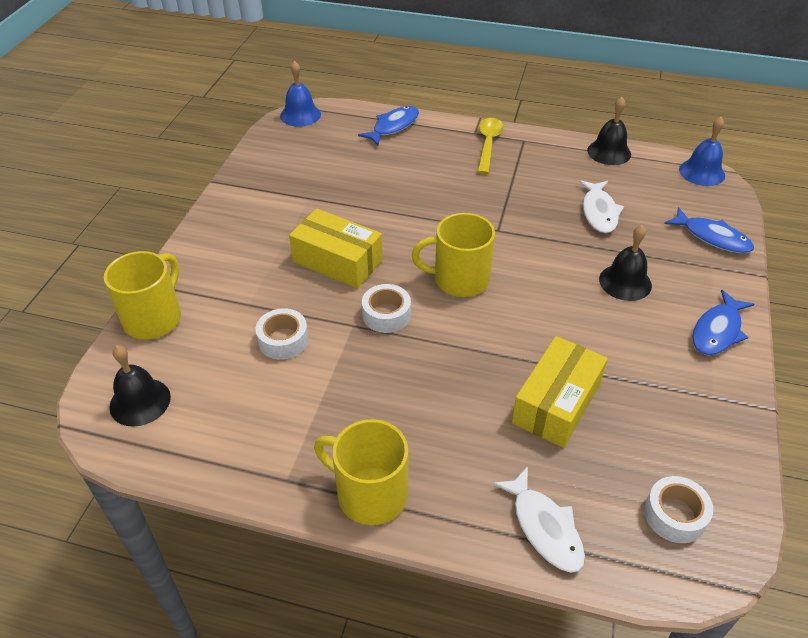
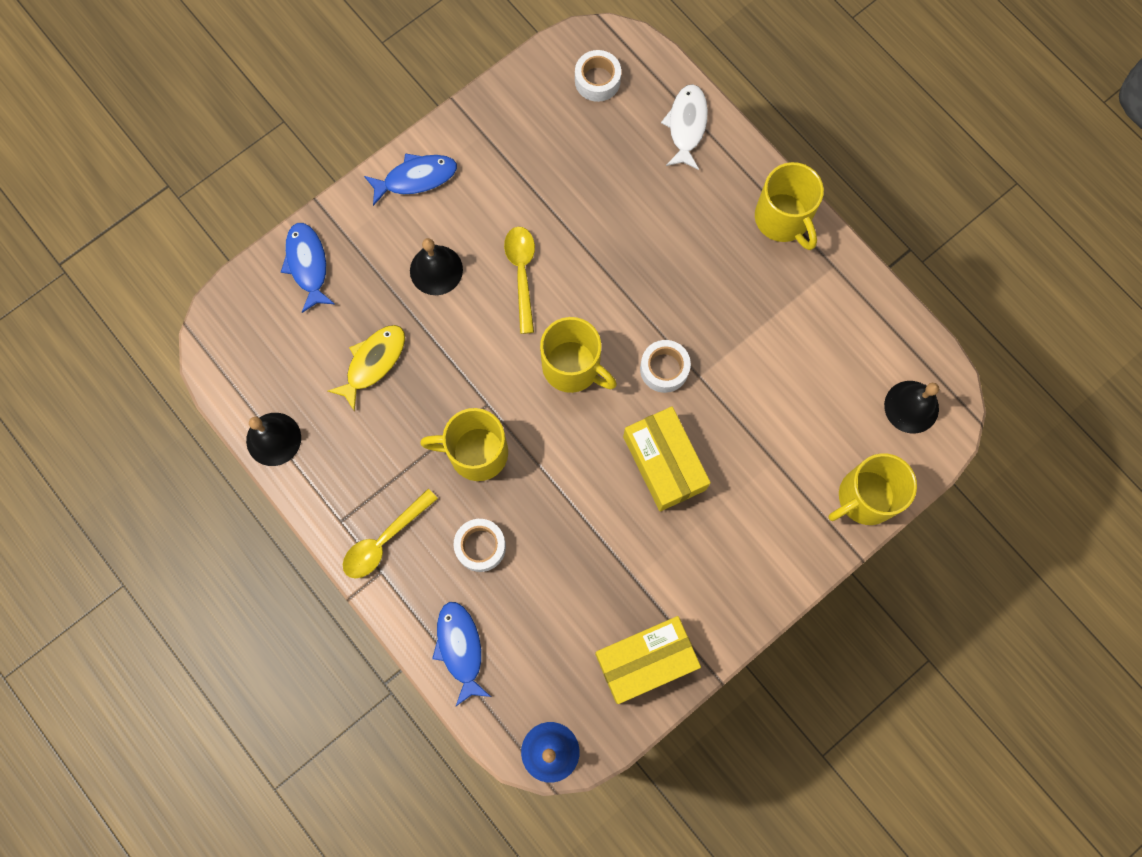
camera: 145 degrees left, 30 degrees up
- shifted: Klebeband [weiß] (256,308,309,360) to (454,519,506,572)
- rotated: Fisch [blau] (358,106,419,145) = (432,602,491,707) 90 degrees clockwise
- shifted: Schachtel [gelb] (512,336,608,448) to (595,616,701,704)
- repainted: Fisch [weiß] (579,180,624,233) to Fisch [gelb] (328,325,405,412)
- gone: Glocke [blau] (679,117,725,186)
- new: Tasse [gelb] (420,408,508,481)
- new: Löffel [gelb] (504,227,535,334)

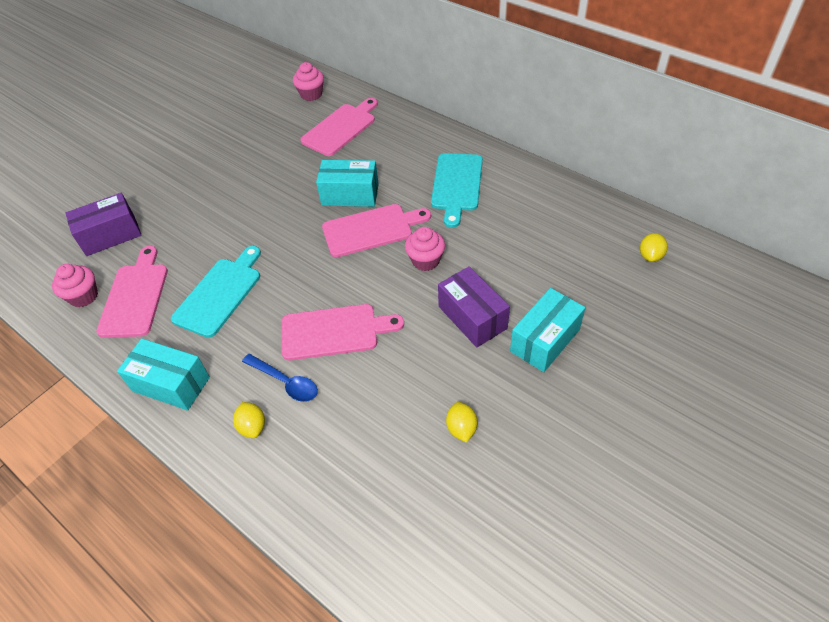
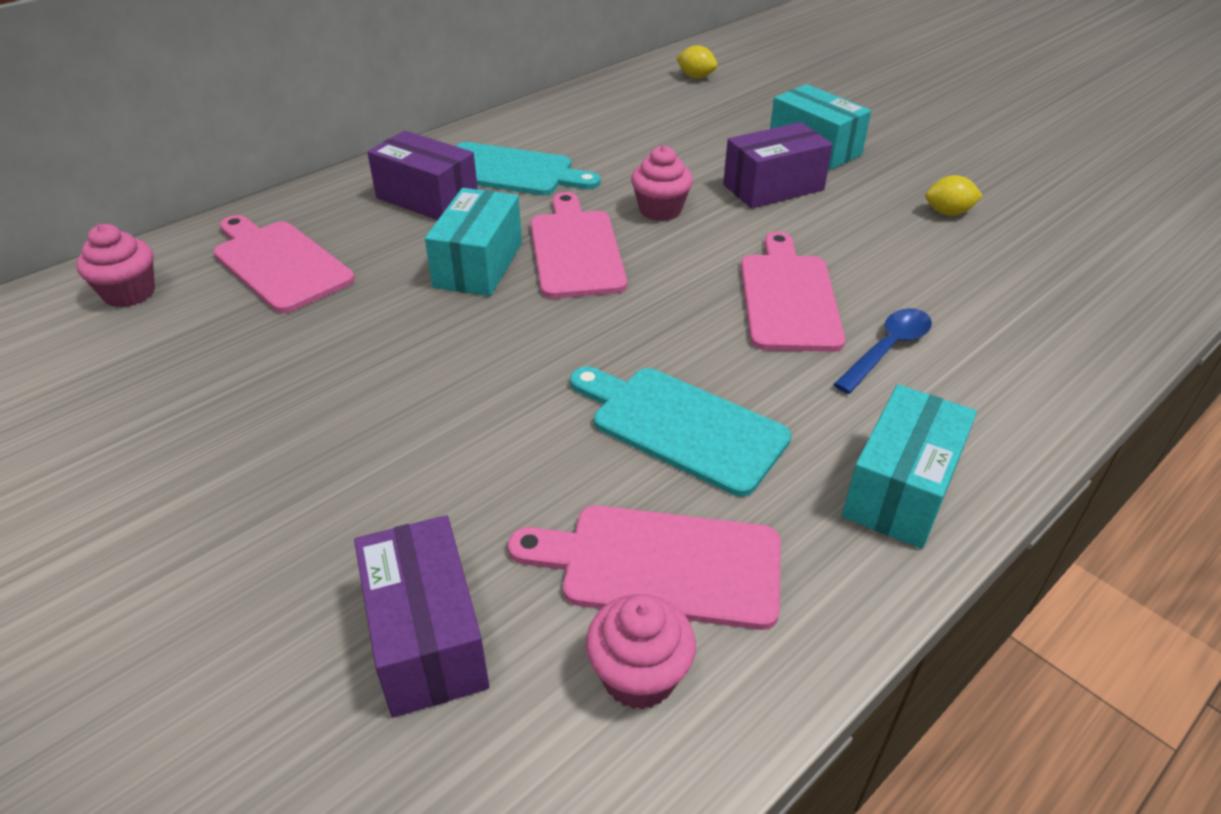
camera: 85 degrees left, 10 degrees down
- gone: Zitrone [gelb] (233,402,265,438)
- new: Schachtel [lila] (367,130,478,220)

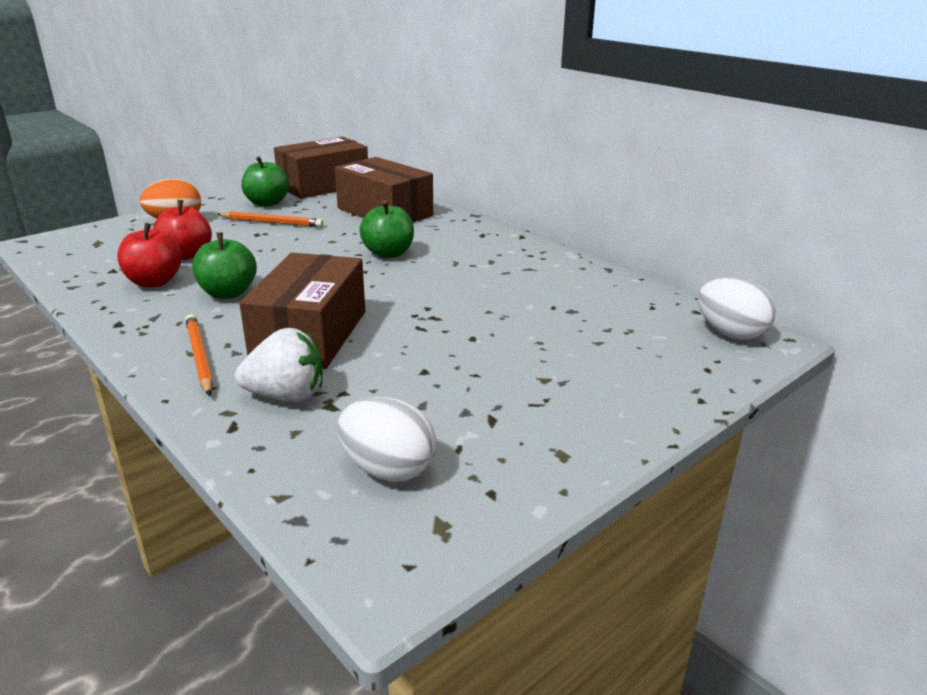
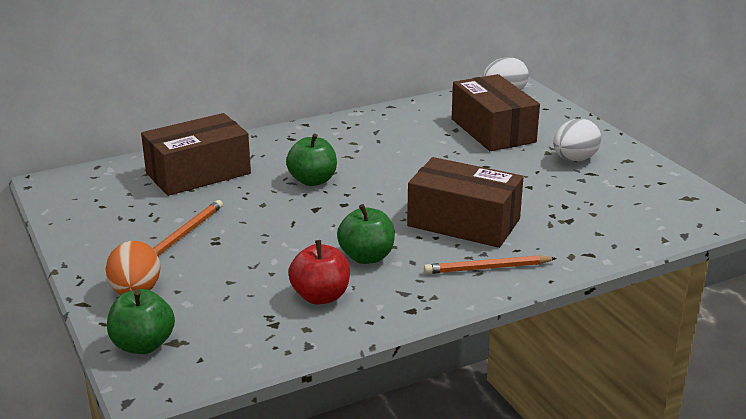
camera: 75 degrees left, 0 degrees up
- gone: Apfel [rot] (153,200,212,260)
- gone: Erdbeere [weiß] (235,328,323,402)
- shifted: Apfel [grün] (241,156,289,206) to (107,289,175,354)
- shifted: Schachtel [braun] (274,137,368,199) to (452,74,540,151)
- shifted: Ei [weiß] (337,397,437,482) to (553,118,601,161)

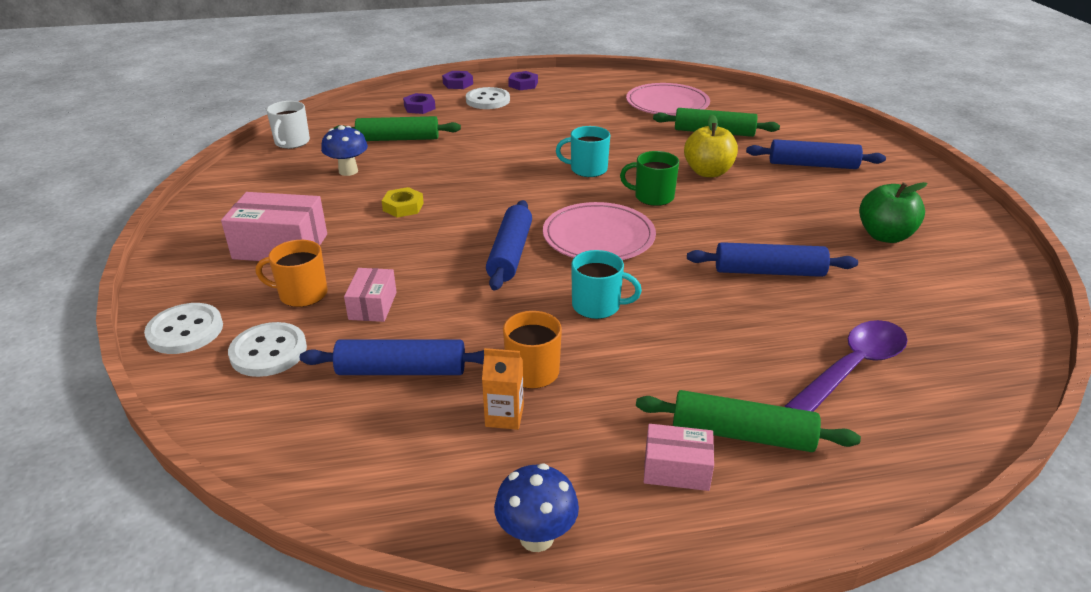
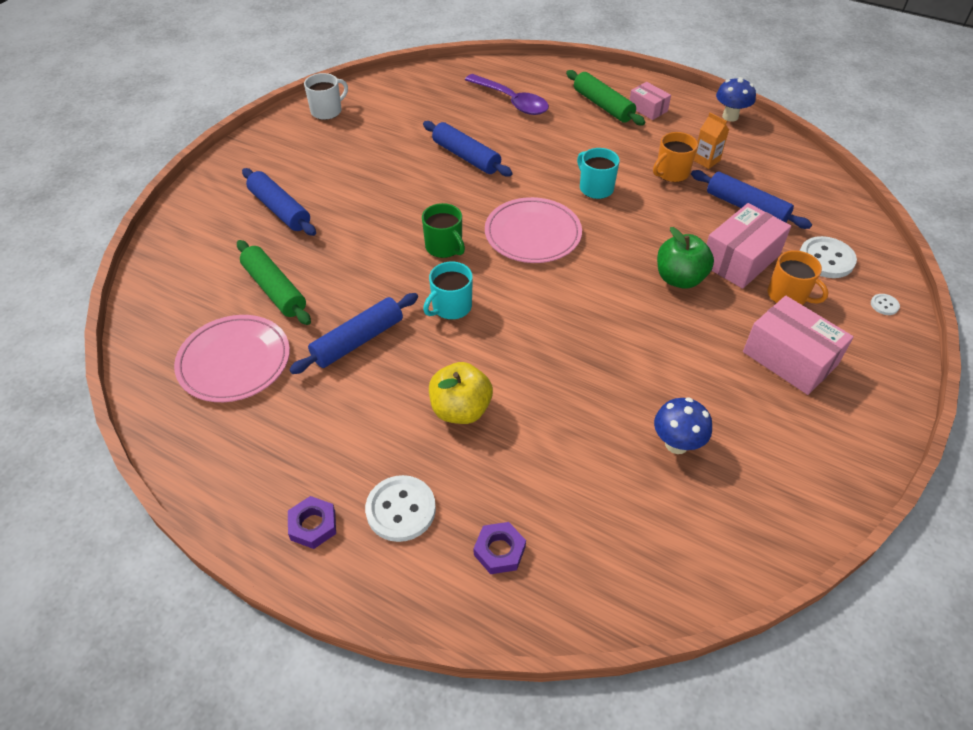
camera: 140 degrees left, 15 degrees up
- scaled: Knopf [weiß] (144,303,223,354) = (871,294,900,315) x0.47
- shifted: Tasse [weiß] (266,101,310,149) to (304,73,348,120)
- gone: Nudelholz [grün] (333,116,461,141)
- scaled: Schachtel [rosa] (344,268,397,322) = (707,203,791,289) x1.73
- gone: Sechskantmutter [gelb] (382,187,424,218)
- gone: Sechskantmutter [lila] (442,71,473,89)
- shifted: Nudelholz [blau] (486,200,532,291) to (289,293,418,374)
- rotated: Tasse [türkis] (556,126,610,177) = (423,262,473,320) 90 degrees clockwise
- shifted: Apfel [gelb] (684,114,738,177) to (429,362,493,424)
- rotated: Löffel [lila] (785,320,908,412) = (465,74,549,115) 135 degrees counterclockwise
- shifted: Apfel [grün] (859,182,928,243) to (657,227,714,289)

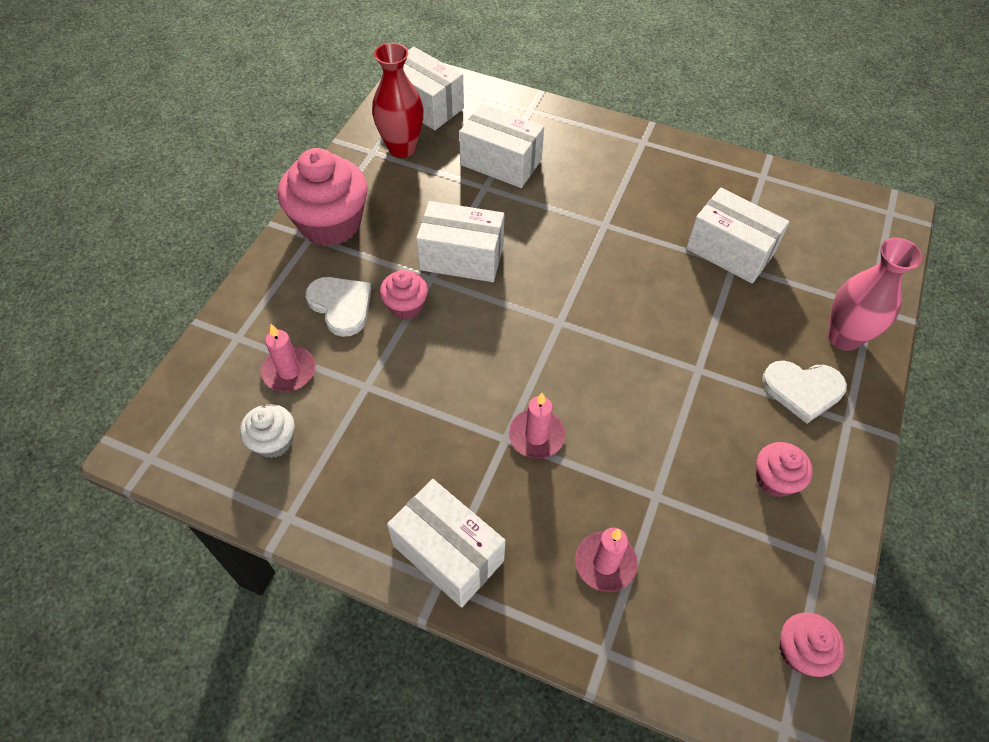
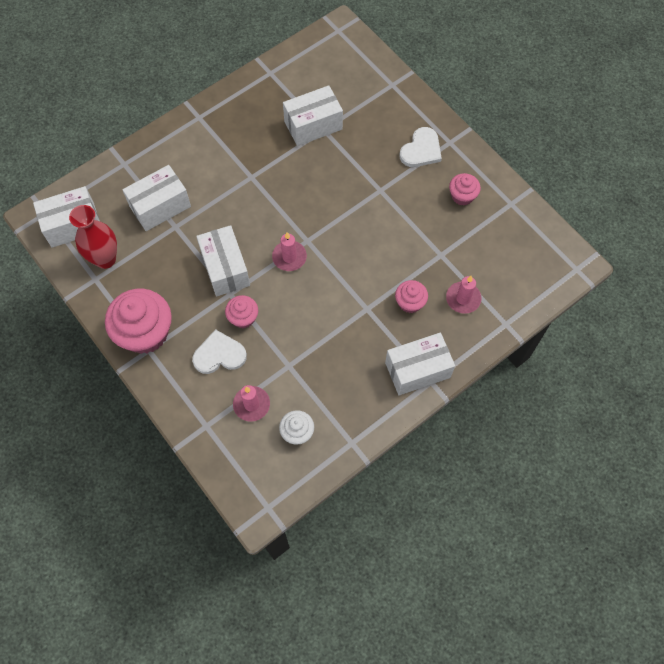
camera: 60 degrees left, 10 degrees up
- rotated: Schachtel [weiß] (416,201,504,282) = (196,225,250,297) 60 degrees counterclockwise
- shifted: Kerze [rosa] (509,393,566,459) to (272,232,307,271)
- shifted: Muffin [rosa] (779,613,845,677) to (395,280,428,313)
- gone: Vase [rosa] (828,238,923,351)

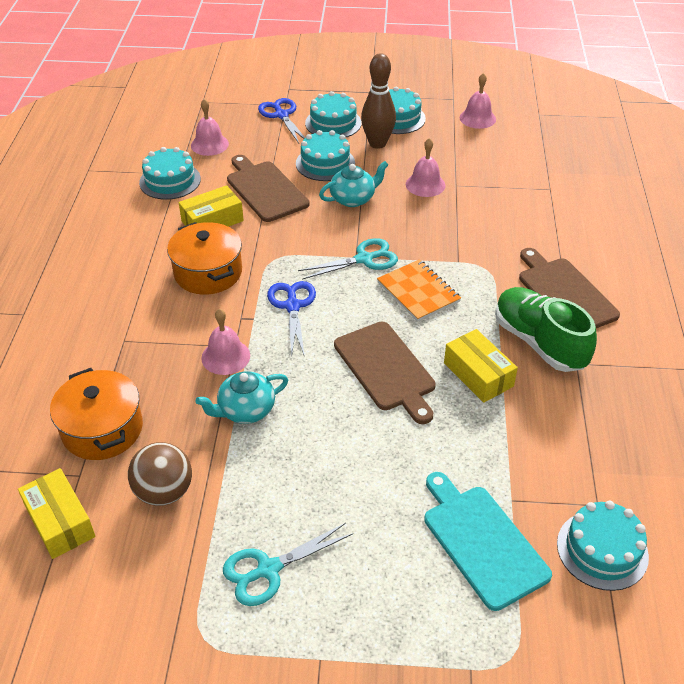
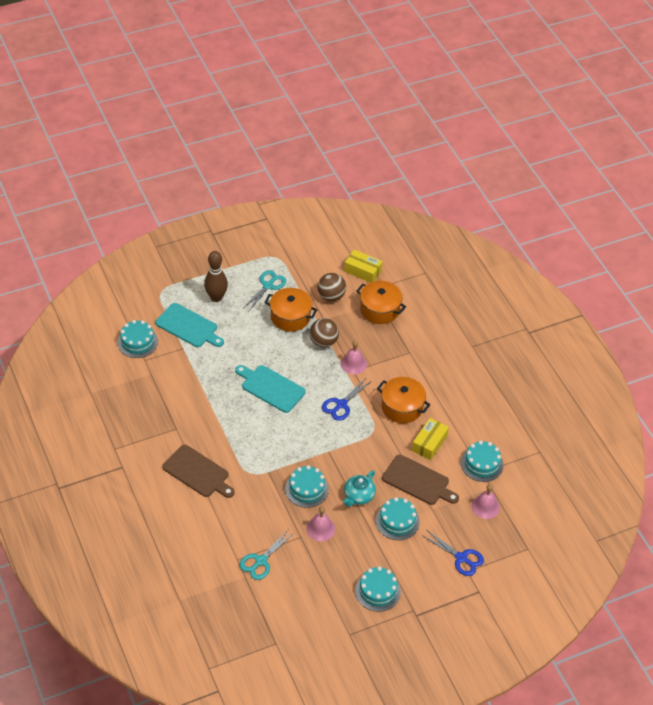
camera: 150 degrees right, 5 degrees up
- swapped: Teekanne [türkis] (196,371,288,424) to Ball [braun] (310,318,339,347)
- rotated: Schere [blau] (267,281,316,357) = (322,378,372,421) 75 degrees clockwise
- shifted: Schere [türkis] (298,238,398,280) to (239,530,294,580)
- shifted: Kuchen [türkis] (305,91,362,138) to (285,465,329,508)
- repainted: Schneidebrett [braun] (334,322,436,424) to Schneidebrett [türkis] (235,365,306,413)
- shifted: Bowlingkegel [braun] (361,53,396,149) to (204,251,228,302)
- gone: Notizbuch [orange] (377,259,461,322)
- gone: Schachtel [gelb] (444,329,518,403)
- gone: Glocke [rosa] (460,73,496,129)
- gone: Schuh [grün] (495,287,597,372)
- new: Kochtopf [orange] (264,288,317,332)

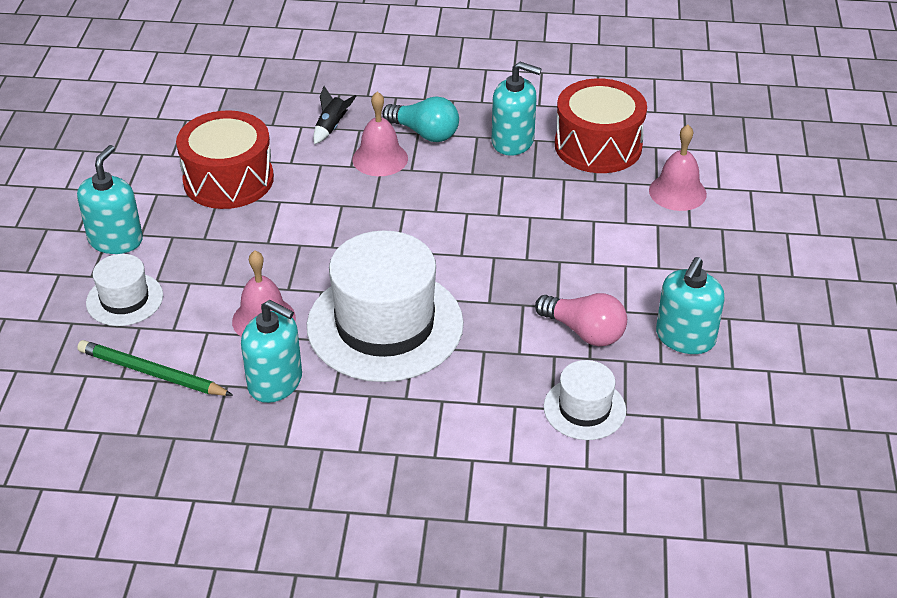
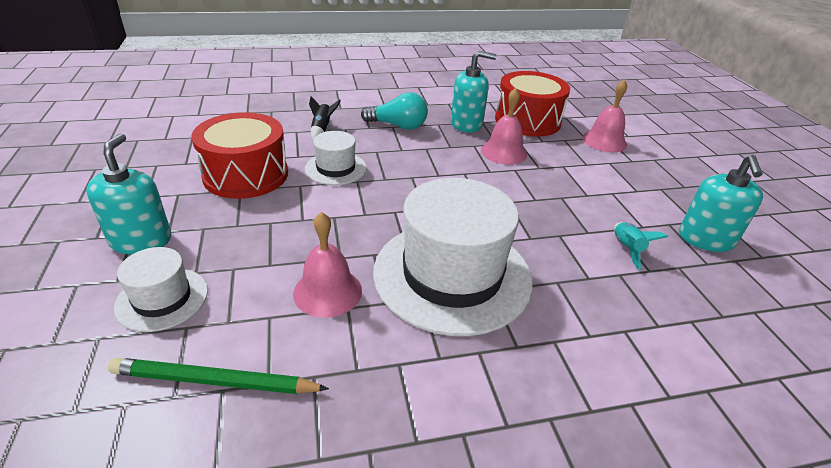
camera: 20 degrees left, 5 degrees down
- gone: Seifenspender [türkis] (241,300,302,403)
- shifted: Glocke [rosa] (352,91,408,176) to (481,88,527,165)
- swapped: Glühbirne [rosa] (535,293,627,347) to Rakete [türkis] (614,222,668,270)
- shifted: Hut [weiß] (543,360,626,440) to (305,131,367,185)

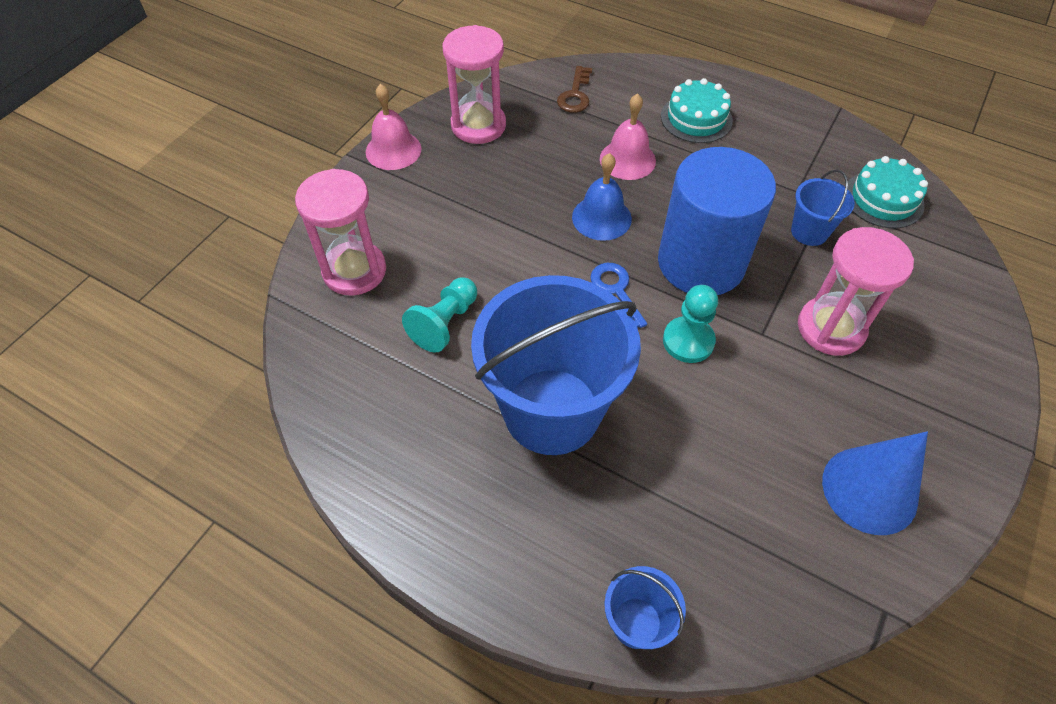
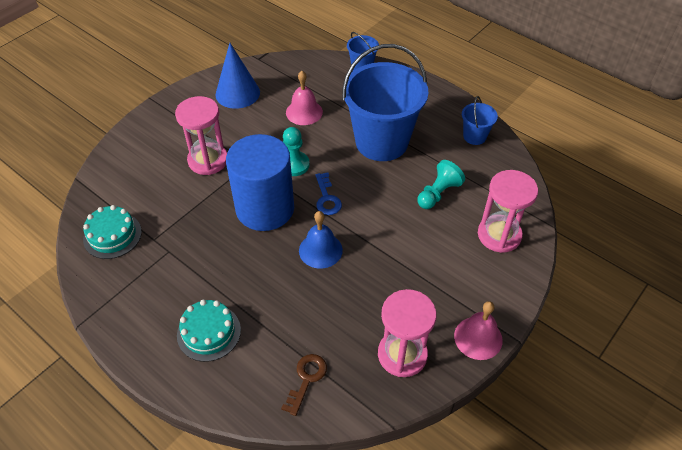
camera: 170 degrees left, 5 degrees down
- shifted: Glocke [rosa] (600,93,656,180) to (286,71,323,125)
- shifted: Eimer [blau] (791,169,855,246) to (462,96,498,145)

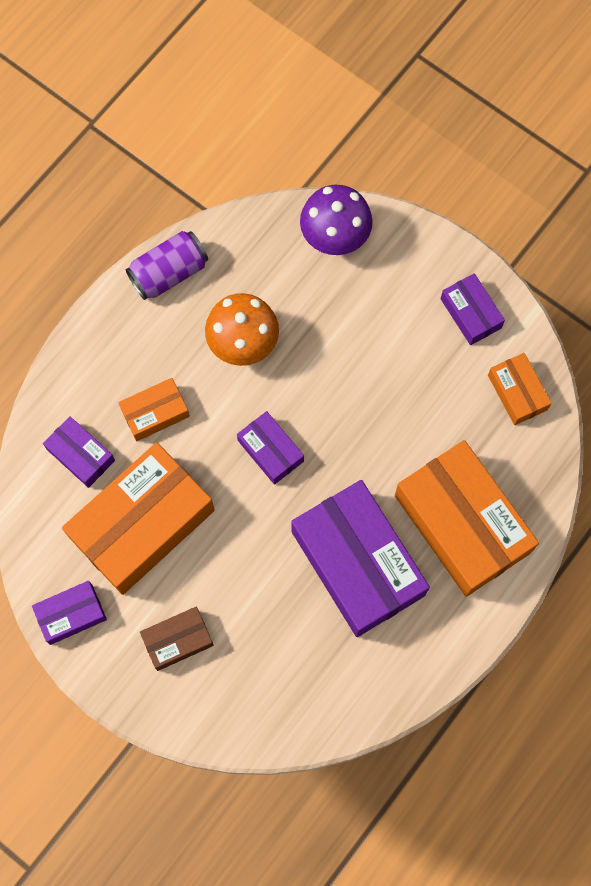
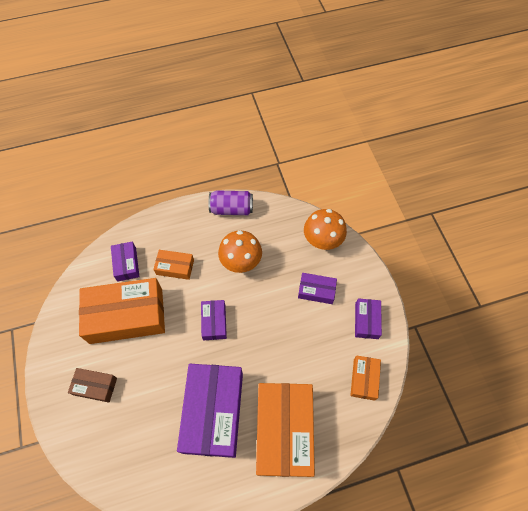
camera: 35 degrees right, 10 degrees down
- shifted: Schachtel [lila] (32,581,107,645) to (298,273,337,304)
- repainted: Pilz [lila] (300,185,373,255) to Pilz [orange] (304,209,347,250)

